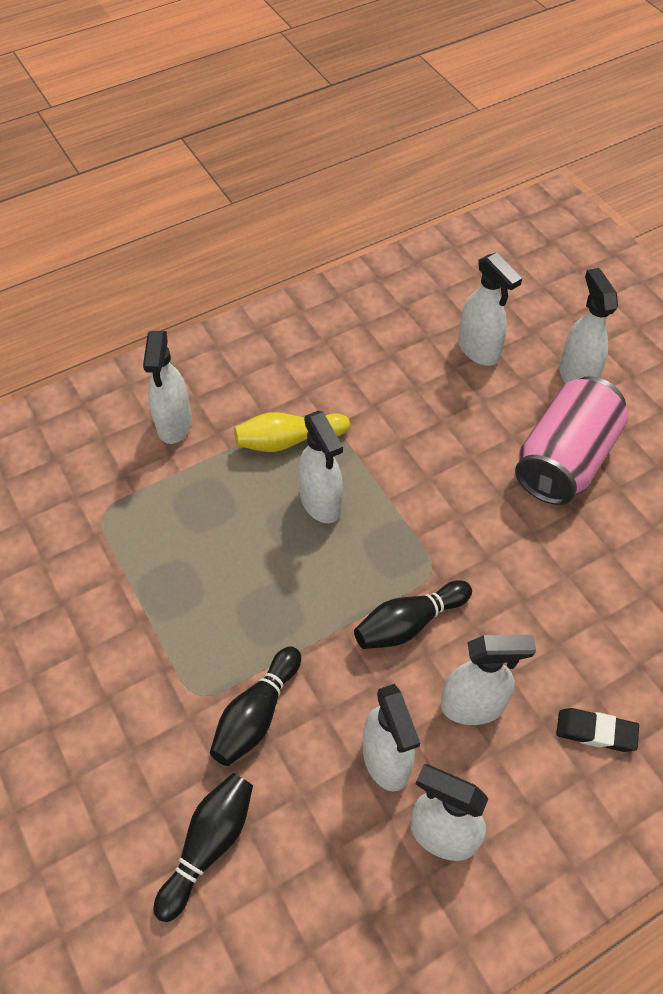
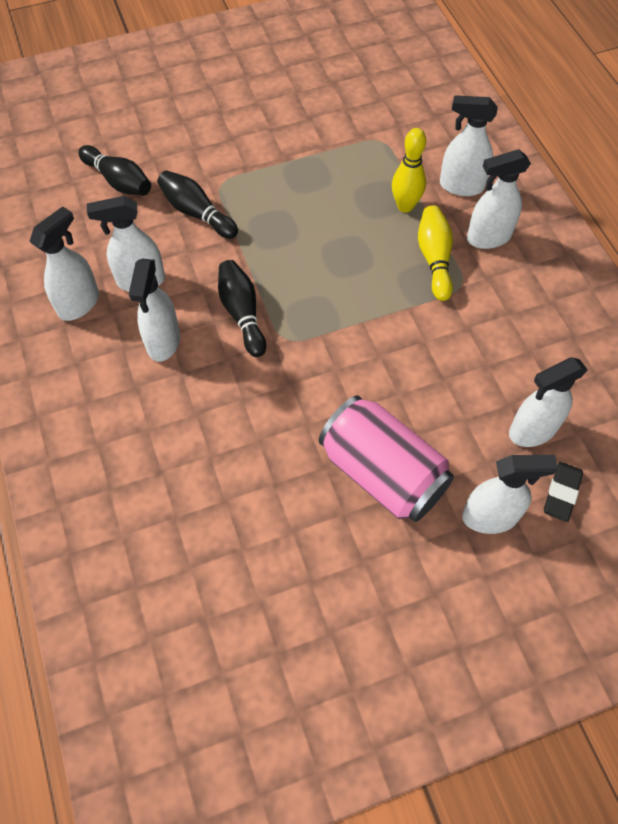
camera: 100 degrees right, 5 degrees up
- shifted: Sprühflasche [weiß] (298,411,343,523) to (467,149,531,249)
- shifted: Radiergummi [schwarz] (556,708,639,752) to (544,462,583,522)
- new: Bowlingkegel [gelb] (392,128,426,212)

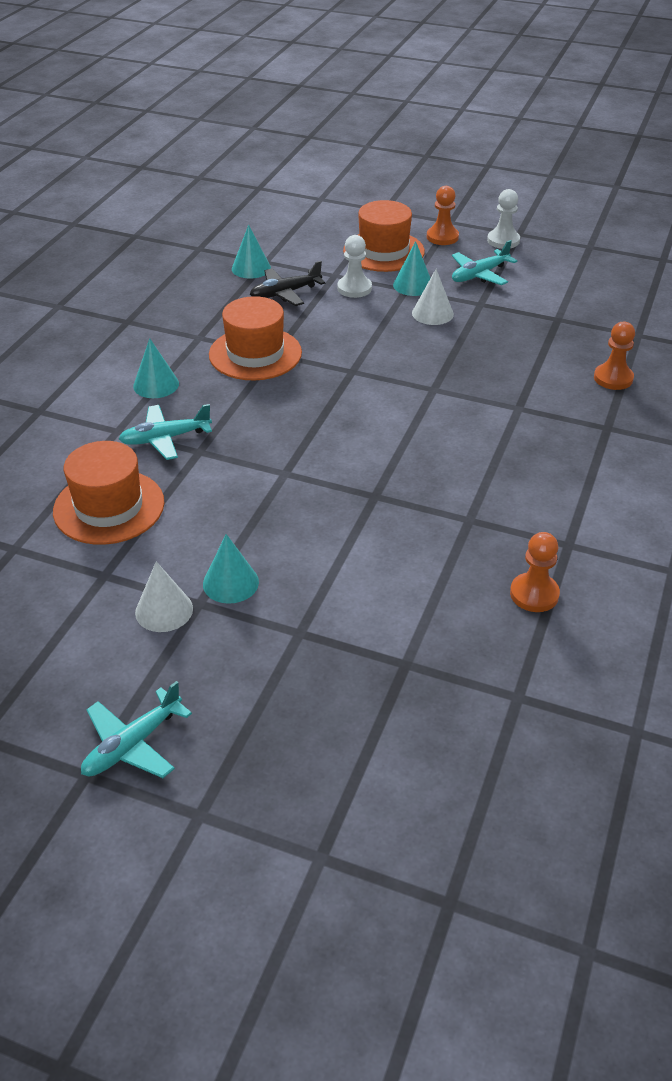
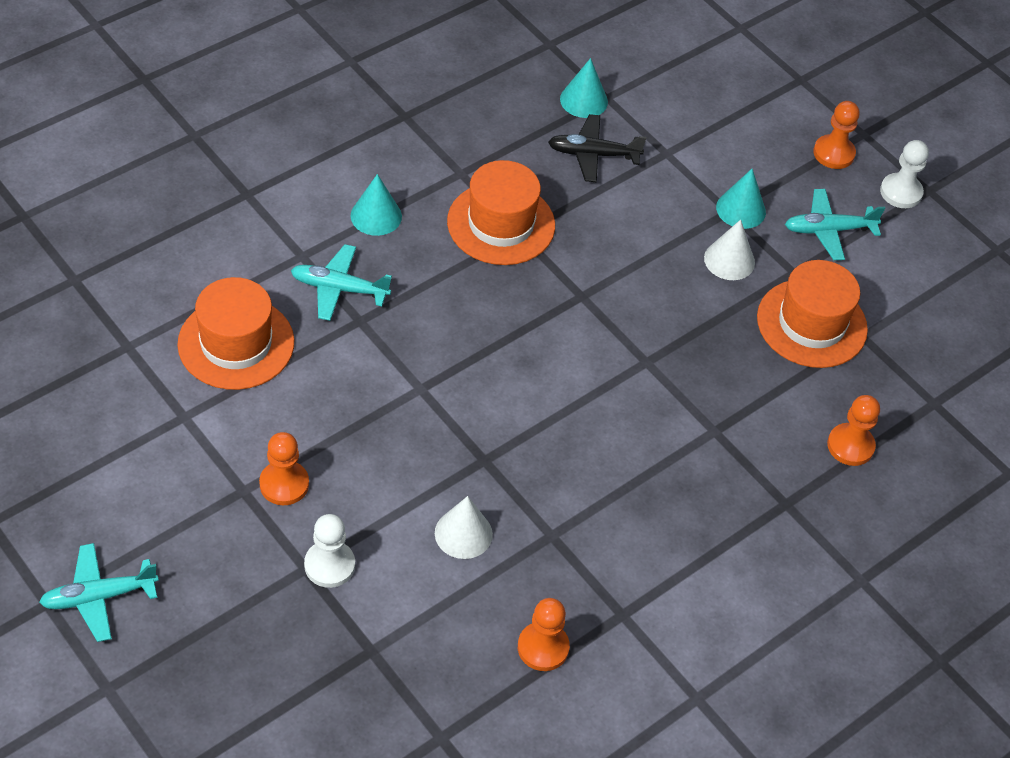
camera: 25 degrees right, 10 degrees up
- shifted: Kegel [weiß] (135,561,193,632) to (435,496,493,559)
- swapped: Kegel [türkis] (203,534,259,604) to Bauer [orange] (259,432,309,505)
- shifted: Bauer [weiß] (337,235,372,298) to (304,514,355,588)
- shifted: Hut [orange] (343,200,425,272) to (757,260,868,368)

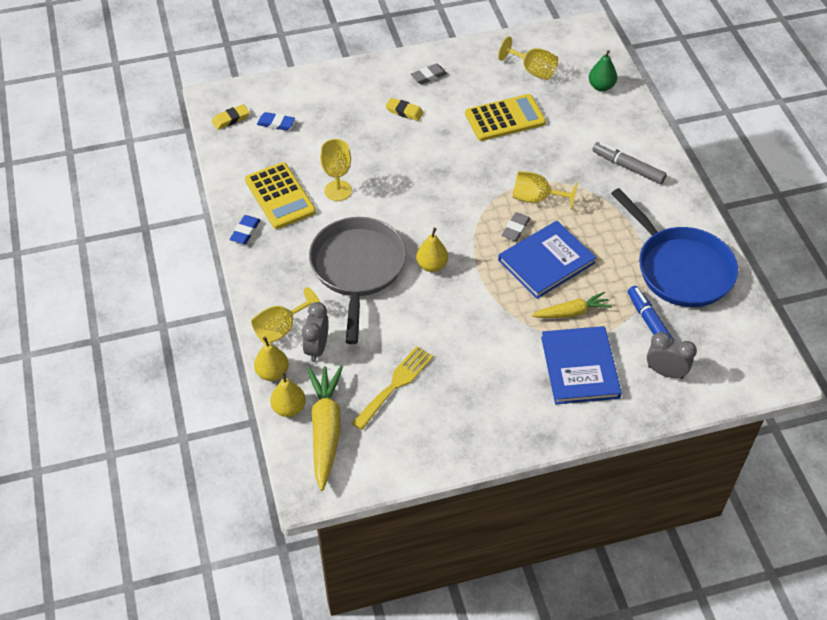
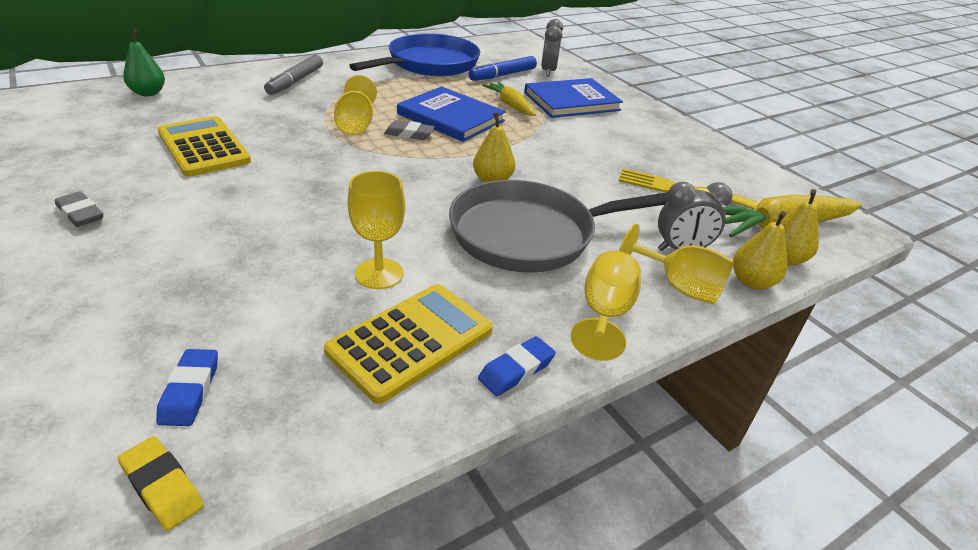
camera: 110 degrees left, 15 degrees down
- rotated: Radiergummi [blau] (230,215,261,244) = (478,336,556,396) 45 degrees counterclockwise
- gone: Radiergummi [gelb] (386,98,424,121)
- shifted: Kelch [gelb] (498,36,558,80) to (571,251,641,361)

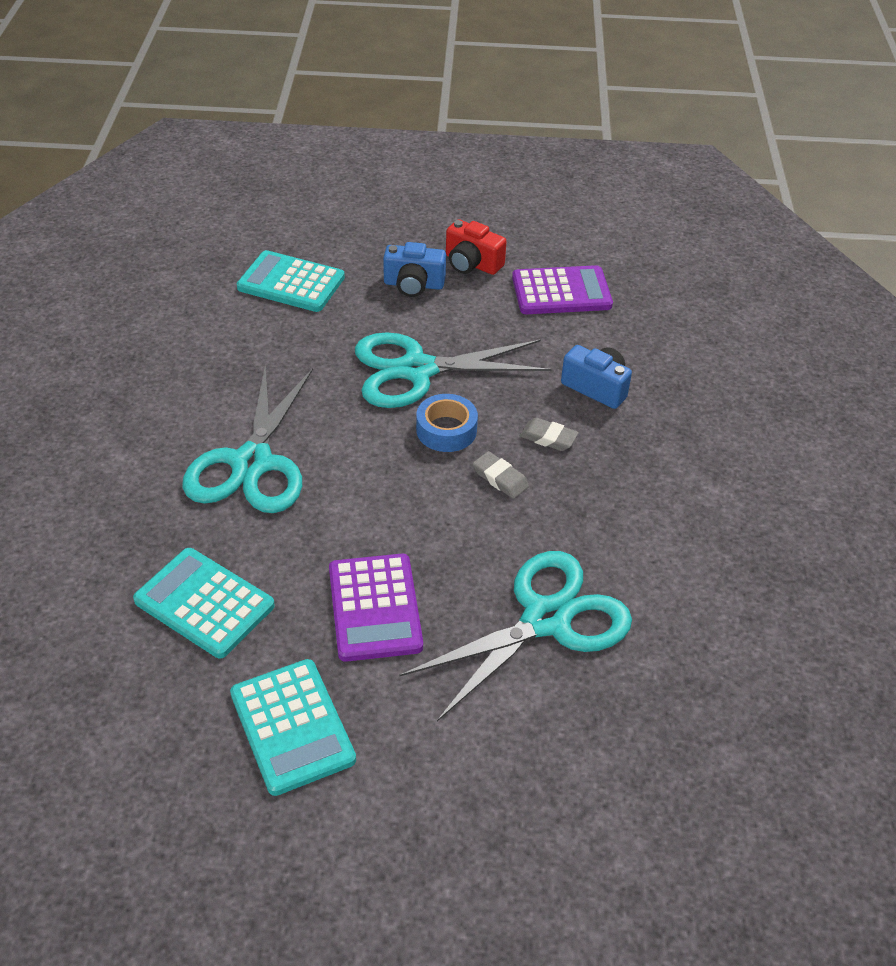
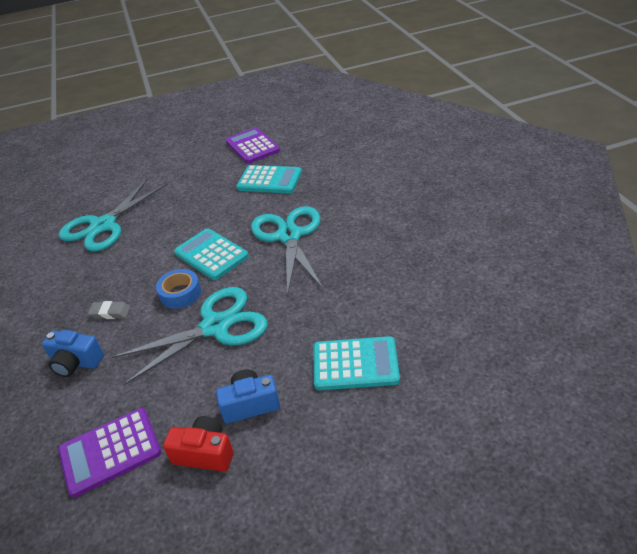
camera: 165 degrees right, 5 degrees down
- shifted: Taschenrechner [türkis] (230,659,356,796) to (174,228,249,280)
- shifted: Taschenrechner [lila] (329,554,423,662) to (226,128,280,164)
- gone: Radiergummi [grau] (473,451,529,499)

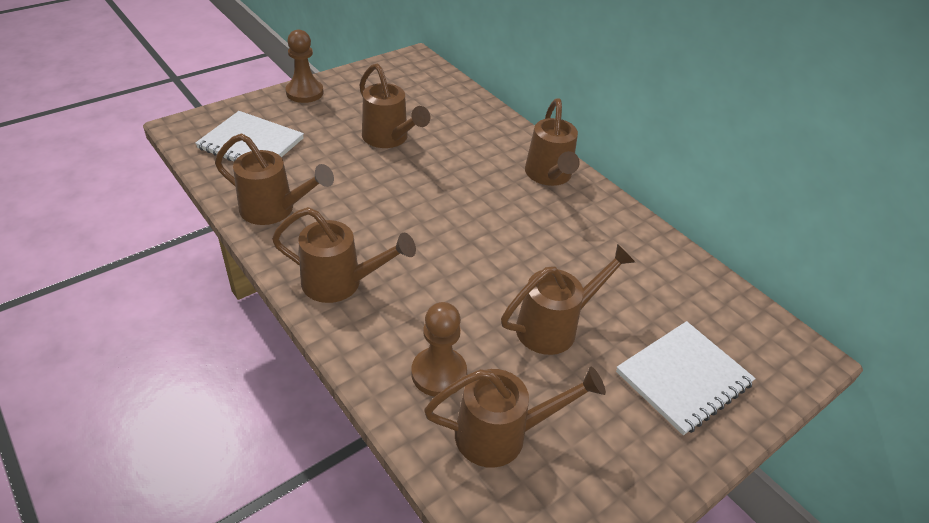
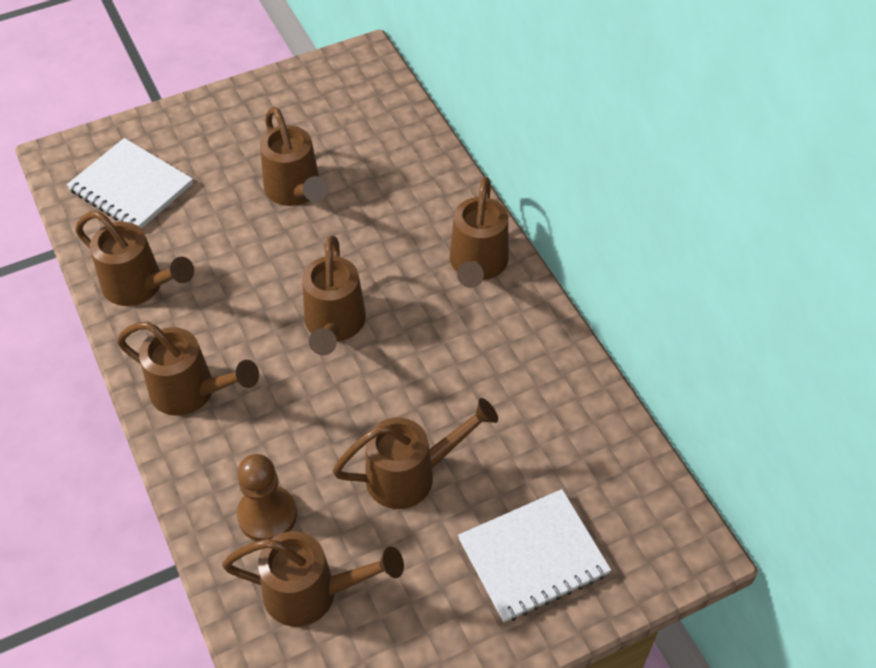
camera: 15 degrees right, 10 degrees up
- gone: Bauer [braun] (286,29,323,103)
- new: Gießkanne [braun] (302,235,366,355)

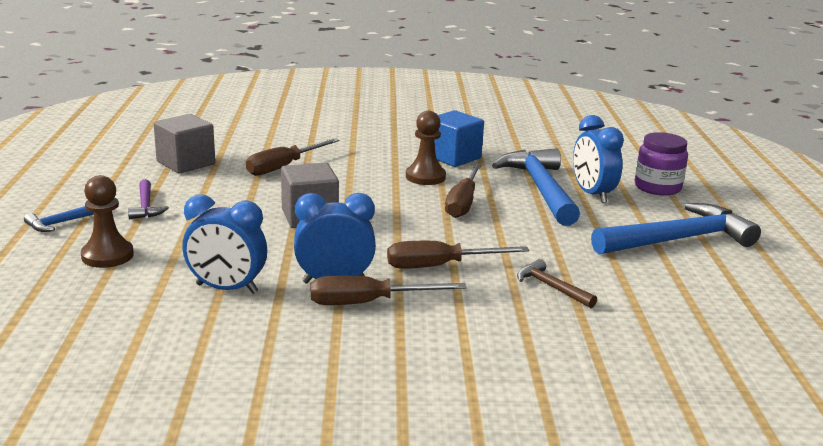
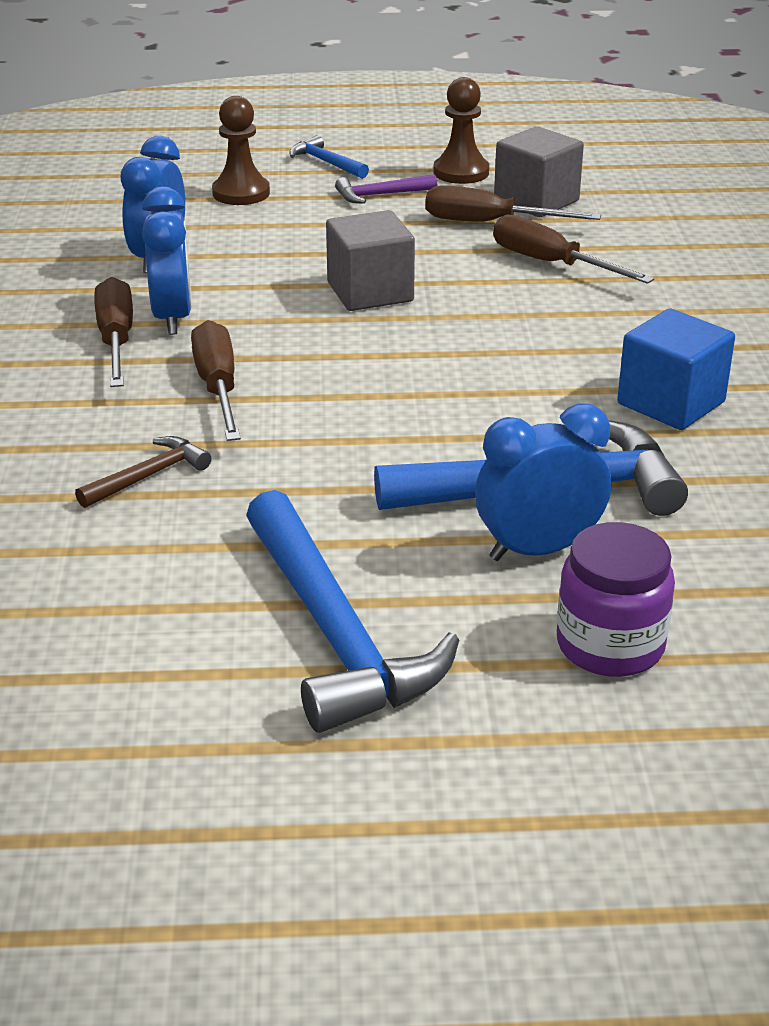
camera: 90 degrees right, 10 degrees up
- shifted: Bauer [braun] (406,111,446,185) to (433,77,489,184)
- shifted: Schraubenzieher [braun] (445,163,482,218) to (425,185,601,222)

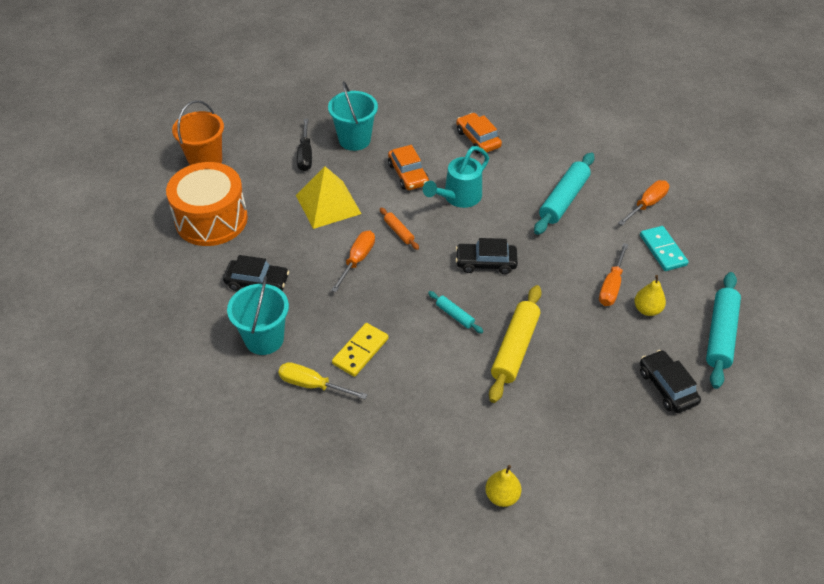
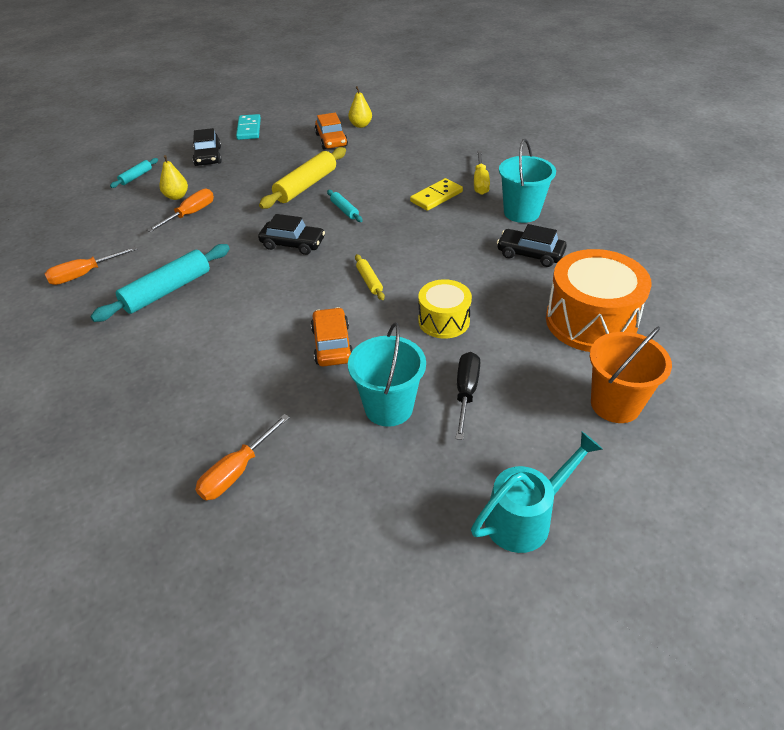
camera: 165 degrees left, 5 degrees down
- rotated: Schraubenzieher [gelb] (278,362,368,400) = (474,151,490,195) 60 degrees clockwise
- swapped: Pyramide [gelb] (296,166,362,229) to Trommel [gelb] (418,279,472,339)
- shifted: Schraubenzieher [orange] (331,231,375,292) to (195,414,290,500)
- repainted: Nudelholz [orange] (380,208,419,250) to Nudelholz [gelb] (355,254,385,300)
- shifted: Gießkanne [türkis] (423,146,489,208) to (471,432,603,553)
- shifted: Auto [orange] (456,113,502,154) to (315,113,348,150)
- shifted: Dominostein [türkis] (640,226,689,271) to (236,114,261,140)
- scaled: Nudelholz [türkis] (706,272,741,389) = (110,158,158,188) x0.50

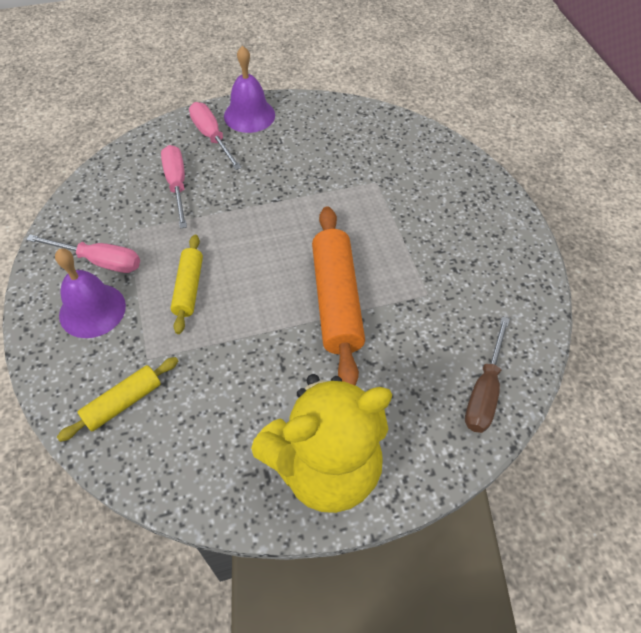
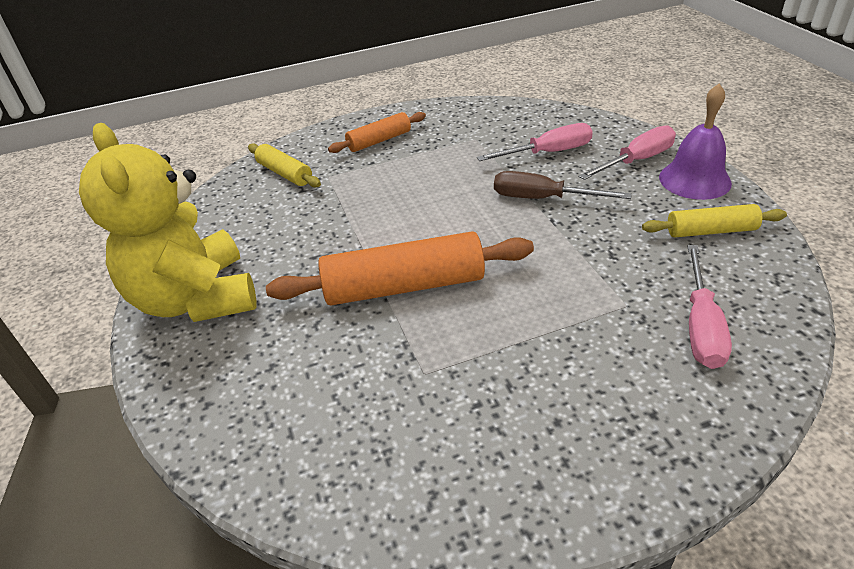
camera: 90 degrees right, 15 degrees down
- shifted: Schraubenzieher [rosa] (26,234,140,273) to (688,245,732,369)
- swapped: Glocke [lila] (55,248,126,338) to Nudelholz [orange] (328,112,426,153)
- shifted: Nudelholz [gelb] (171,235,203,334) to (642,204,787,237)
- shifted: Schraubenzieher [braun] (465,316,510,433) to (494,171,632,199)

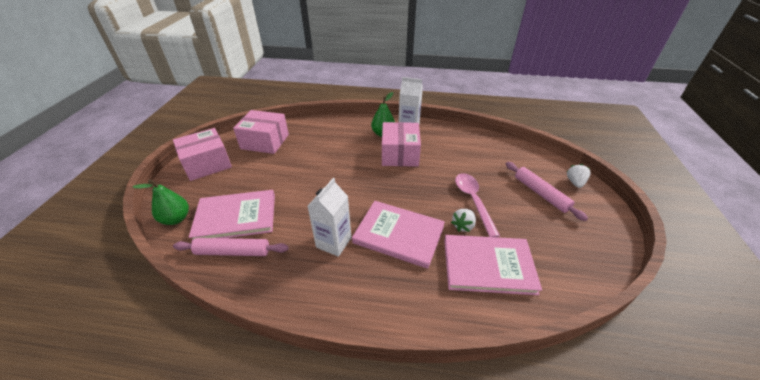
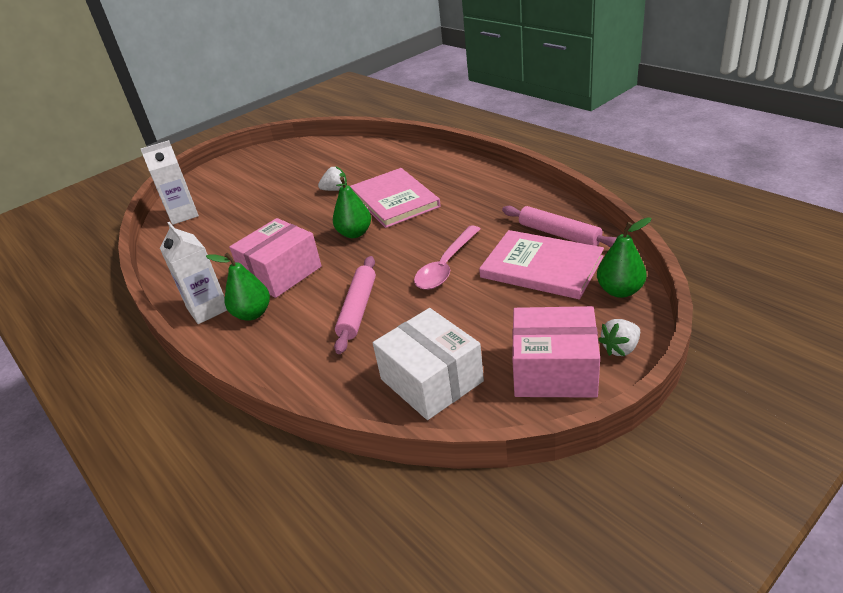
camera: 135 degrees left, 5 degrees down
- repainted: Schachtel [rosa] (233,110,289,154) to Schachtel [weiß] (373,308,484,420)
- shifted: Getränkekarton [weiß] (308,178,352,257) to (141,140,199,225)
- gone: Buch [rosa] (444,235,542,295)
- shifted: Löffel [rosa] (455,173,500,237) to (414,226,480,290)
- shifted: Nudelholz [rosa] (506,162,588,221) to (334,256,376,354)
- shifted: Erdbeere [weiß] (567,164,591,188) to (598,319,640,356)
- new: Birne [grün] (333,177,371,238)

